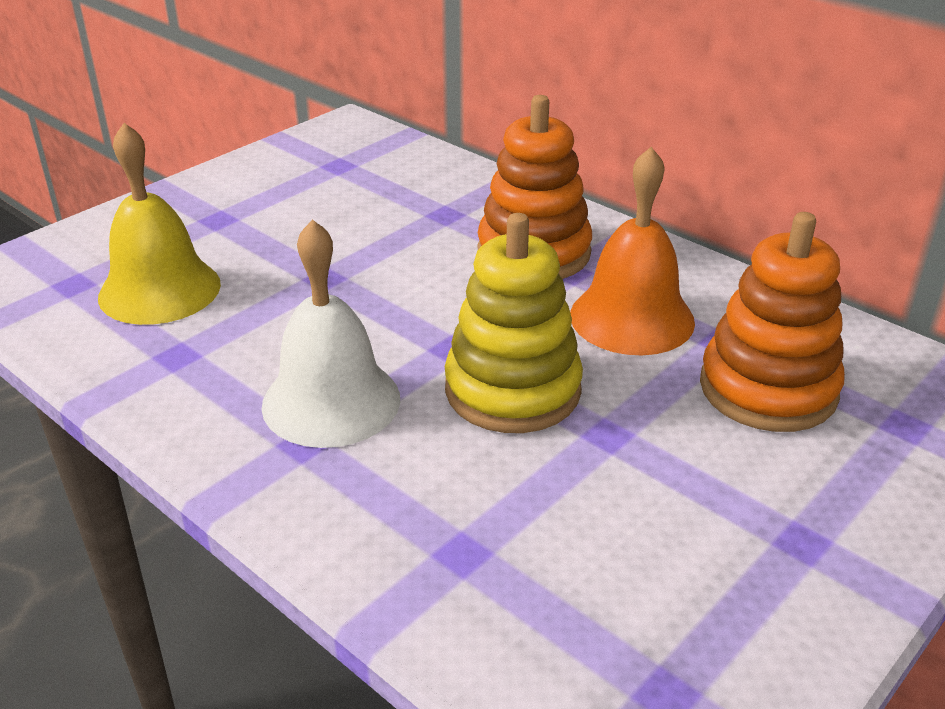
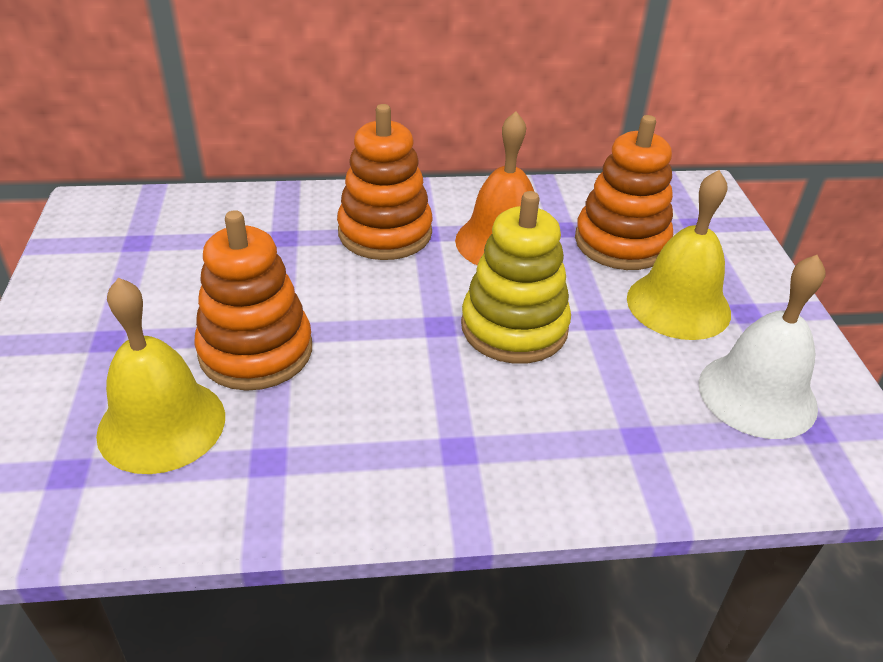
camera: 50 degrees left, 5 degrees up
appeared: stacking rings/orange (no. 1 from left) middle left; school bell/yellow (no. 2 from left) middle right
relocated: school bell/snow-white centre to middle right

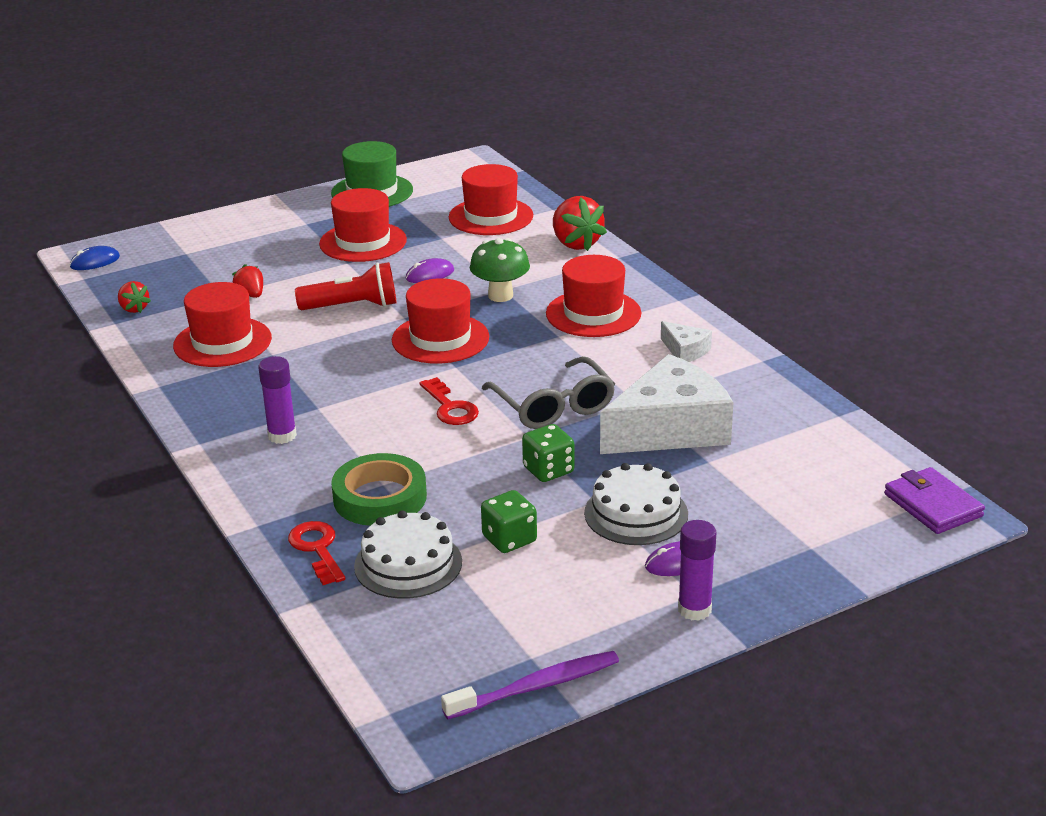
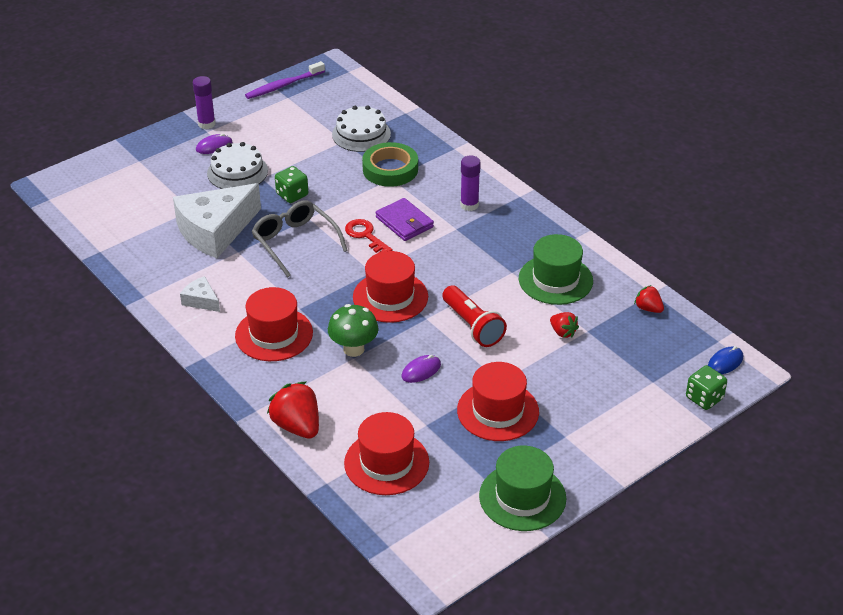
camera: 170 degrees right, 10 degrees up
missing: latchkey/scarlet (no. 1 from left) bottom left
relocated: wallet/royal purple middle right to centre; die/green (no. 1 from left in the first image) centre to die/green (no. 2 from left) middle right
colour: hat/scarlet (no. 1 from left) middle left to hat/green (no. 2 from left) centre
spun: flashlight/scarlet middle left = centre 105 degrees counterclockwise

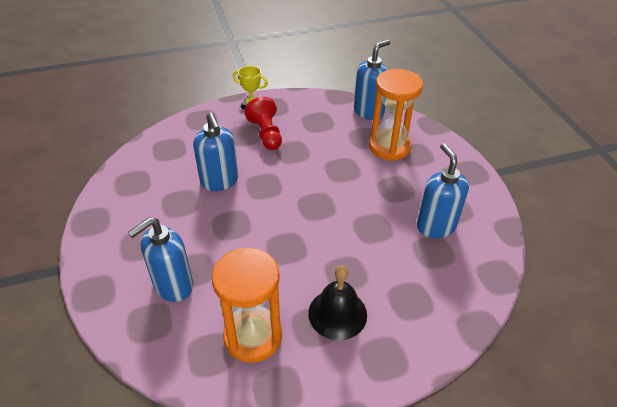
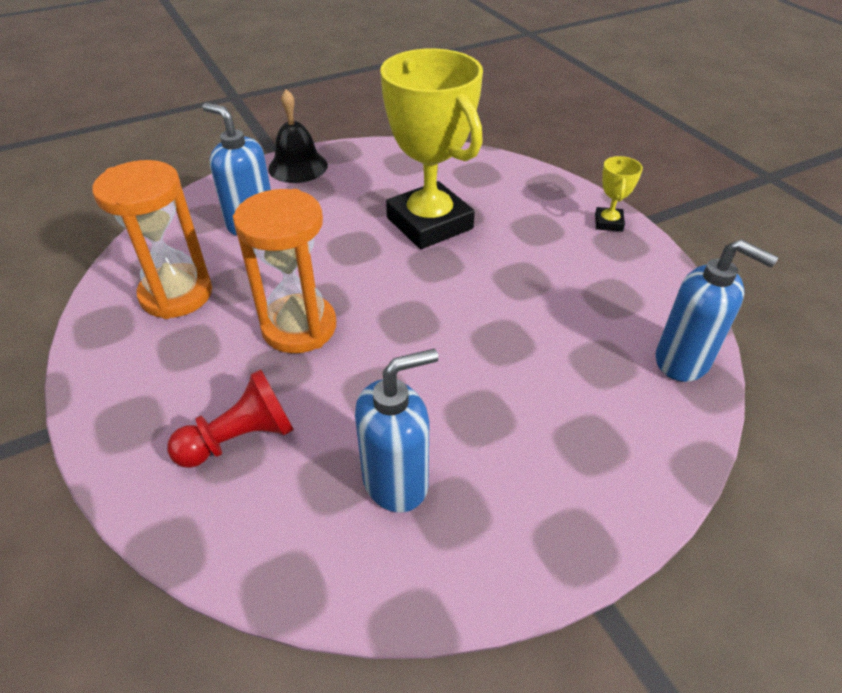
camera: 80 degrees right, 0 degrees up
relocated: game pawn/scarlet top centre to middle left; sandglass/orange (no. 2 from left) top centre to centre; school bell/ebony bottom centre to top centre
exchanged: pump bottle/blue (no. 2 from left) centre to prize cup/yellow (no. 1 from left) top centre

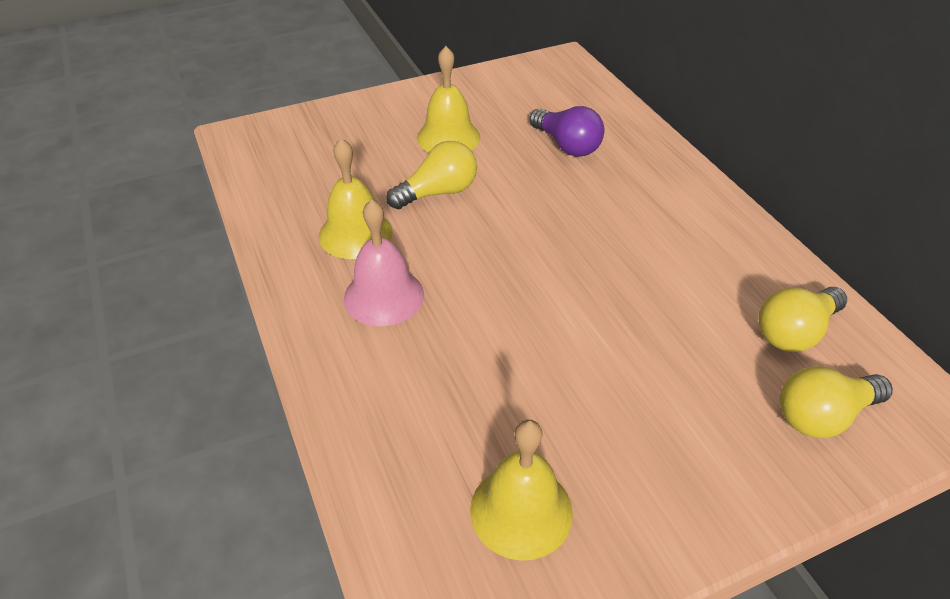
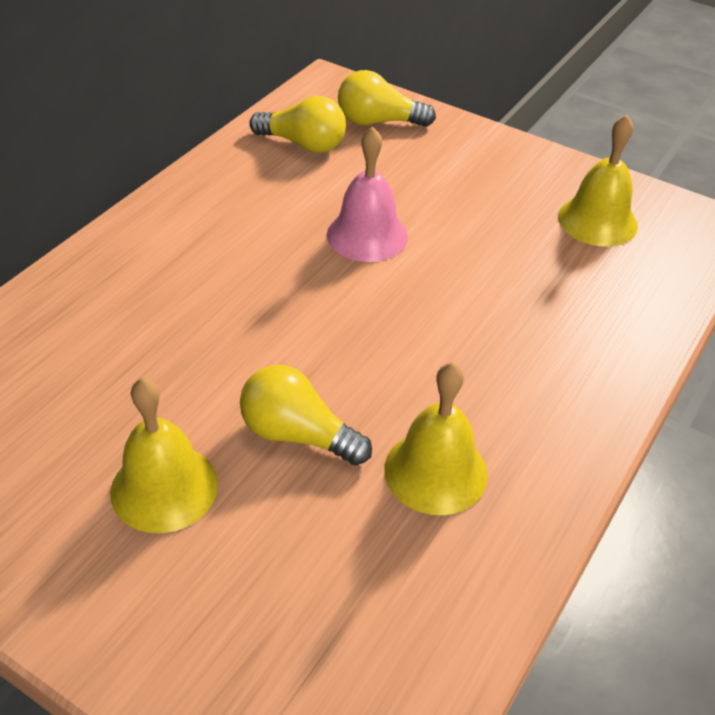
camera: 125 degrees left, 0 degrees up
missing: bulb/royal purple top centre
relocated: school bell/rosy centre to top centre
spun: bulb/yellow (no. 3 from left) bottom right = top centre 150 degrees clockwise

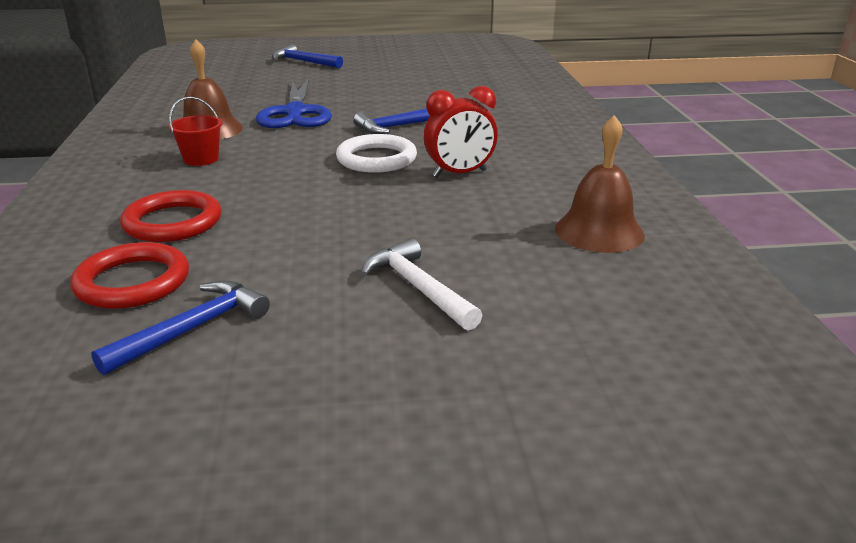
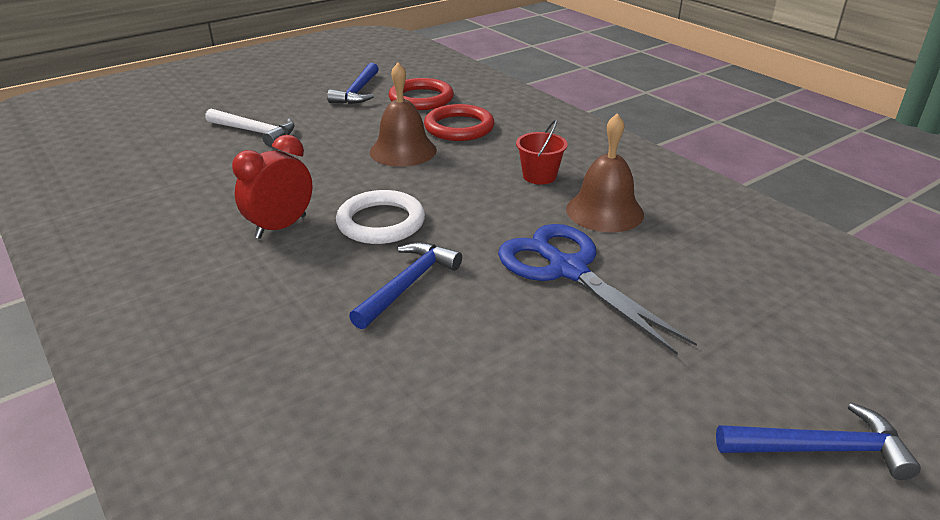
camera: 150 degrees right, 5 degrees up
relocated: school bell/russet (no. 2 from left in the first image) middle right to school bell/russet (no. 1 from left) top centre

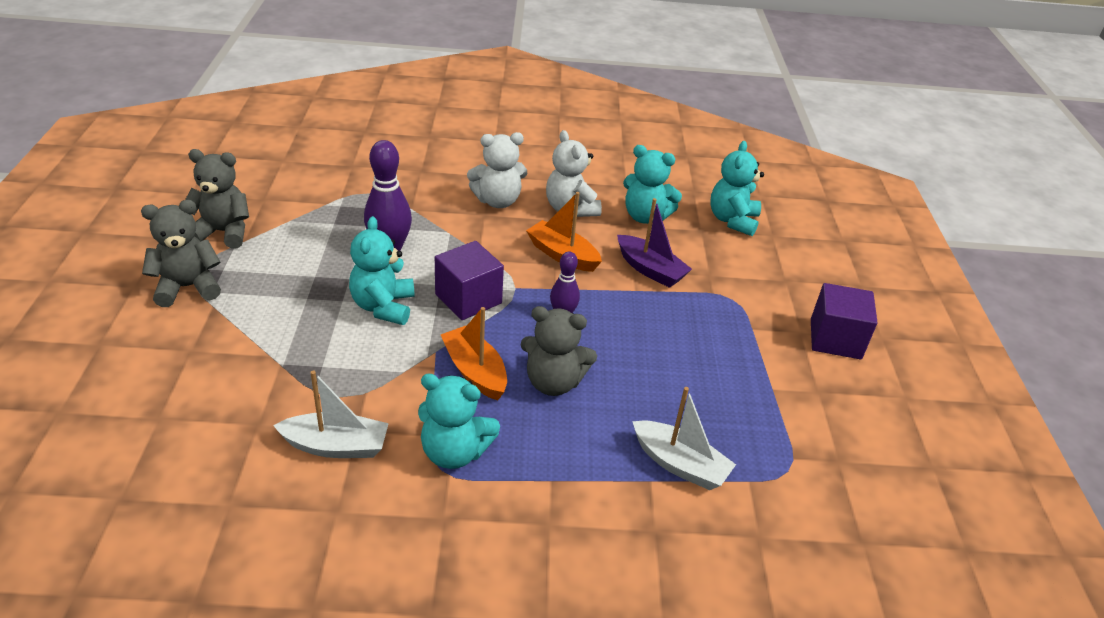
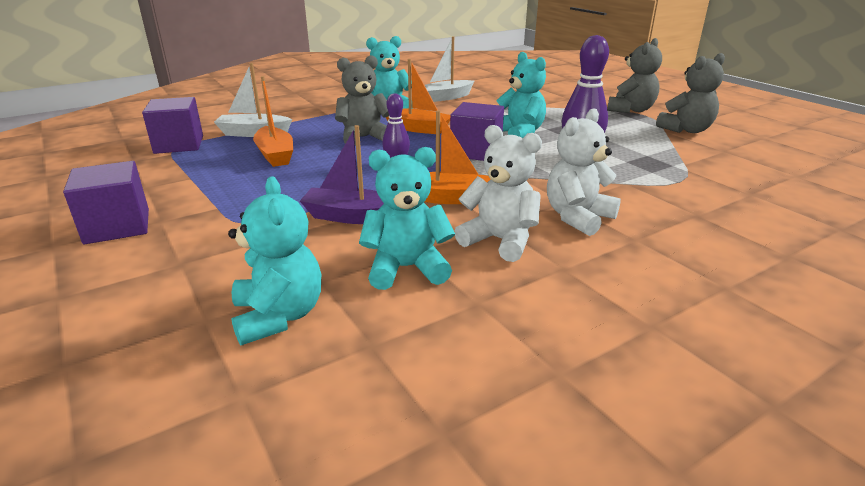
camera: 150 degrees right, 10 degrees down
appeared: cube/royal purple (no. 2 from left) top left; boat/orange (no. 1 from left) top left

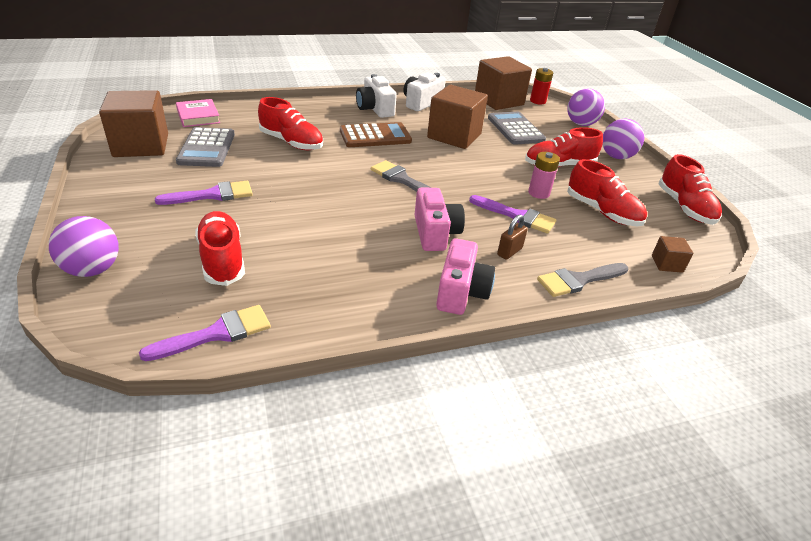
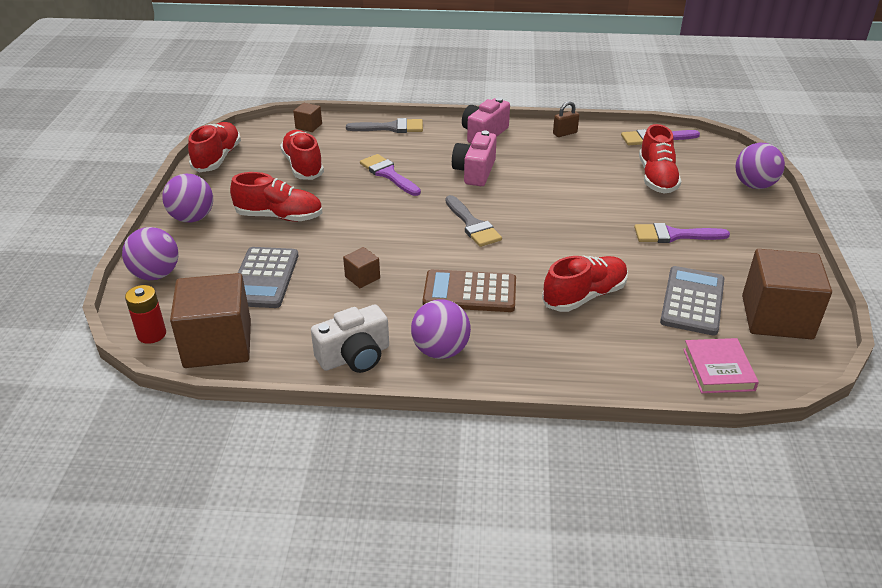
camera: 155 degrees left, 0 degrees up
missing: power cell/rosy top right
relocated: lock/russet centre to top centre
exchanged: photo camera/snow-white (no. 1 from left) top centre to play ball/royal purple (no. 3 from left) centre
spun: shoe/scarlet (no. 2 from left in the first image) top centre = centre 90 degrees clockwise
size: cube/russet (no. 2 from left in the first image) top centre = centre x0.45

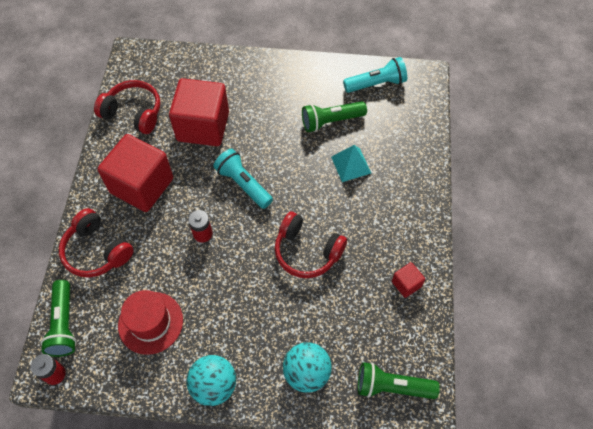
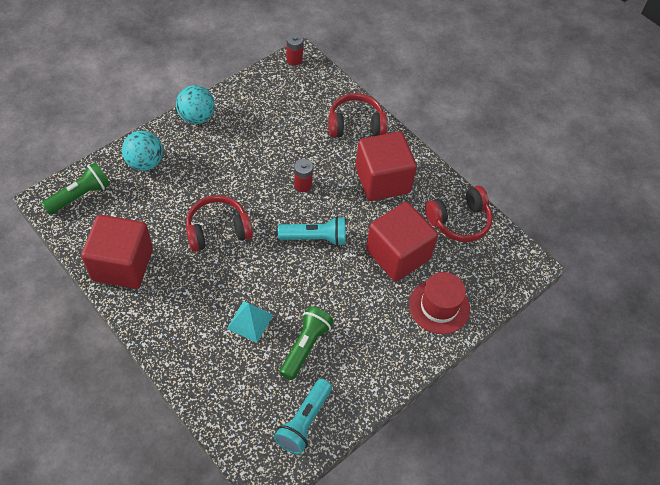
camera: 130 degrees right, 5 degrees down
missing: flashlight/green (no. 1 from left) bottom left
relocated: hat/scarlet bottom left to centre
size: cube/scarlet (no. 3 from left in the first image) middle right = middle left x2.31

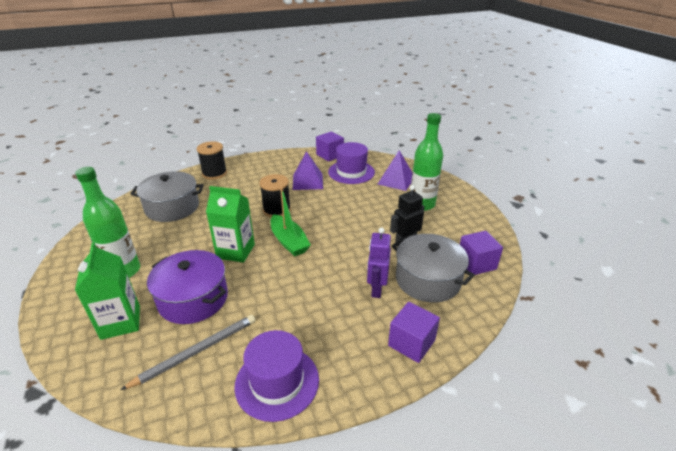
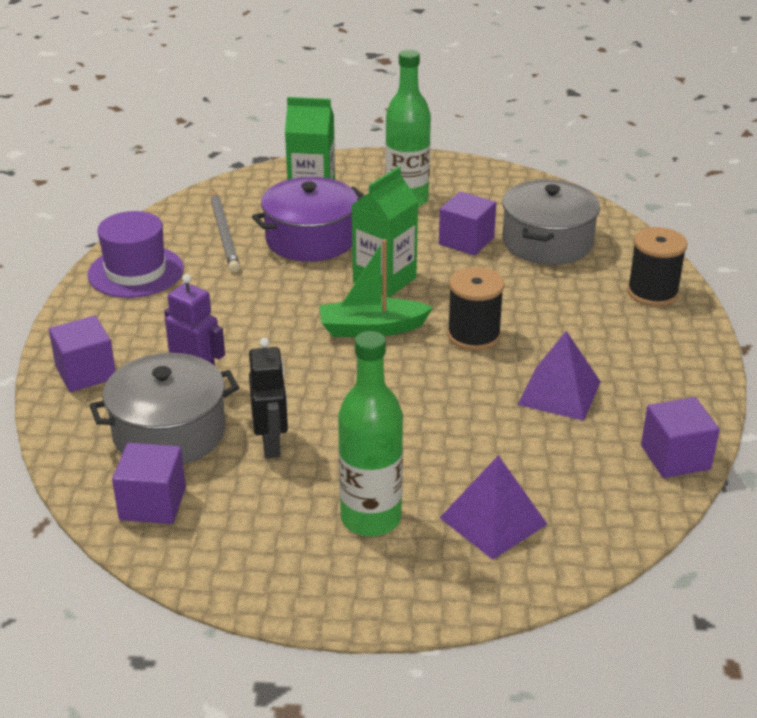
camera: 115 degrees right, 0 degrees up
missing: hat/royal purple (no. 2 from left) centre
appeared: cube/royal purple (no. 3 from left) top centre

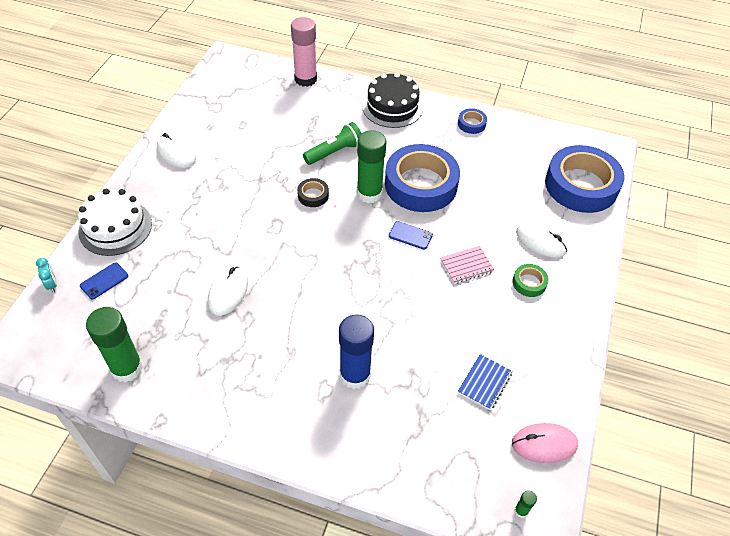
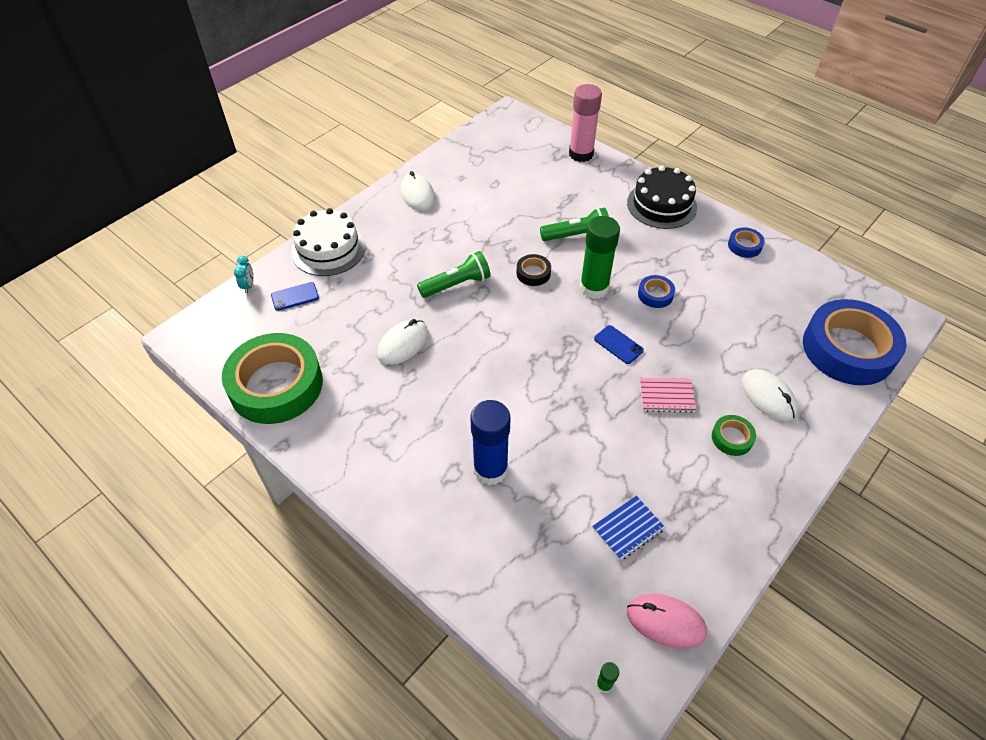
camera: 25 degrees right, 0 degrees up
appeared: flashlight/green (no. 1 from left) centre
exchanged: stick of glue/green (no. 1 from left) middle left to roll of tape/green (no. 1 from left) middle left
size: roll of tape/blue (no. 1 from left) top centre = centre x0.42

